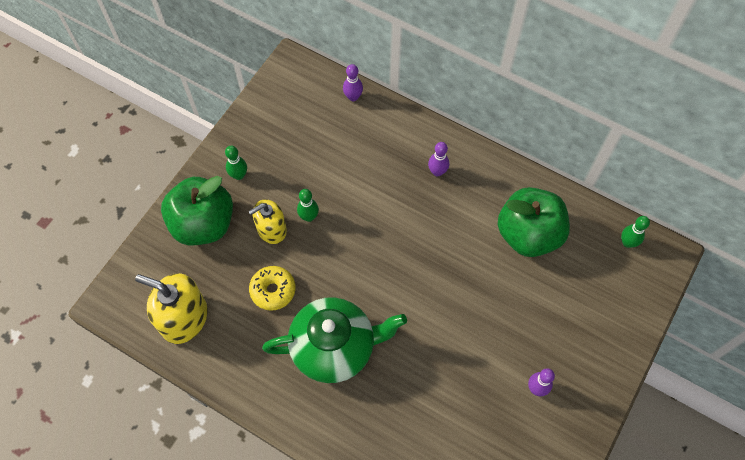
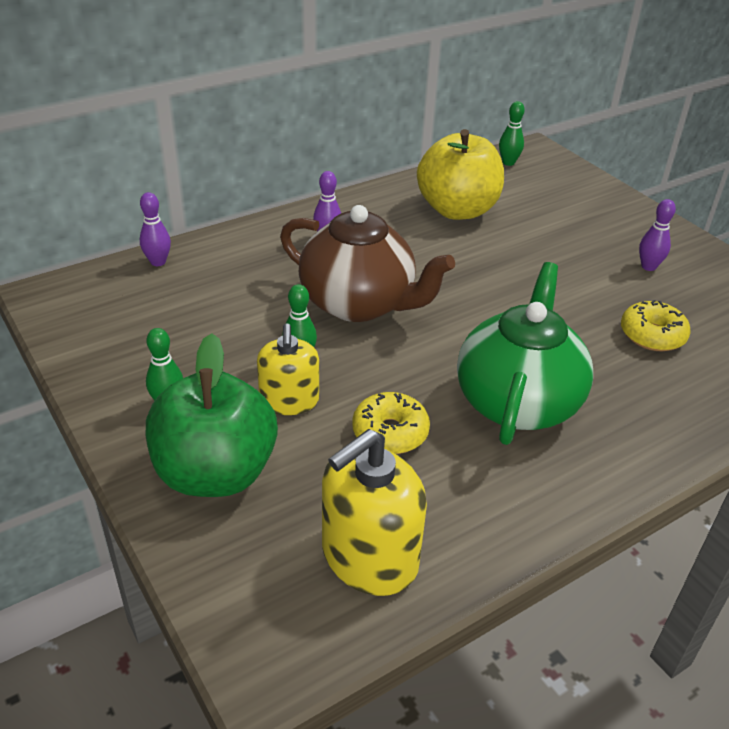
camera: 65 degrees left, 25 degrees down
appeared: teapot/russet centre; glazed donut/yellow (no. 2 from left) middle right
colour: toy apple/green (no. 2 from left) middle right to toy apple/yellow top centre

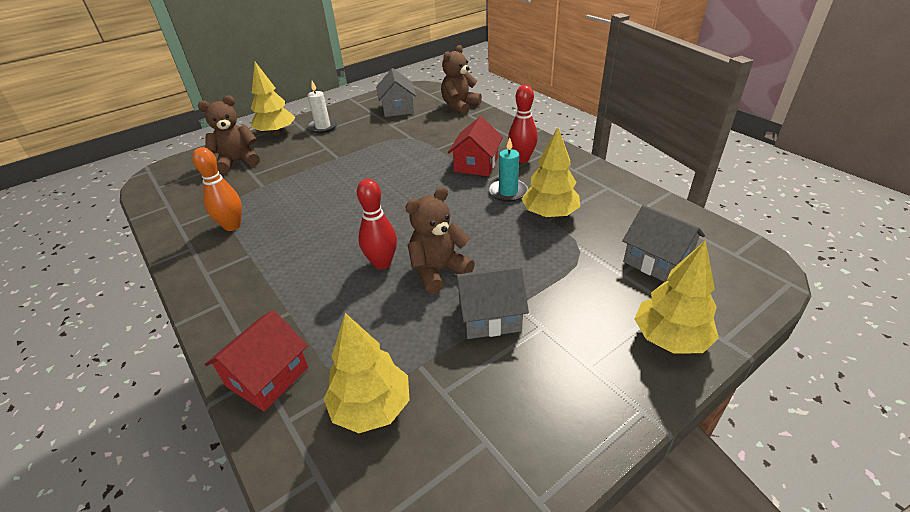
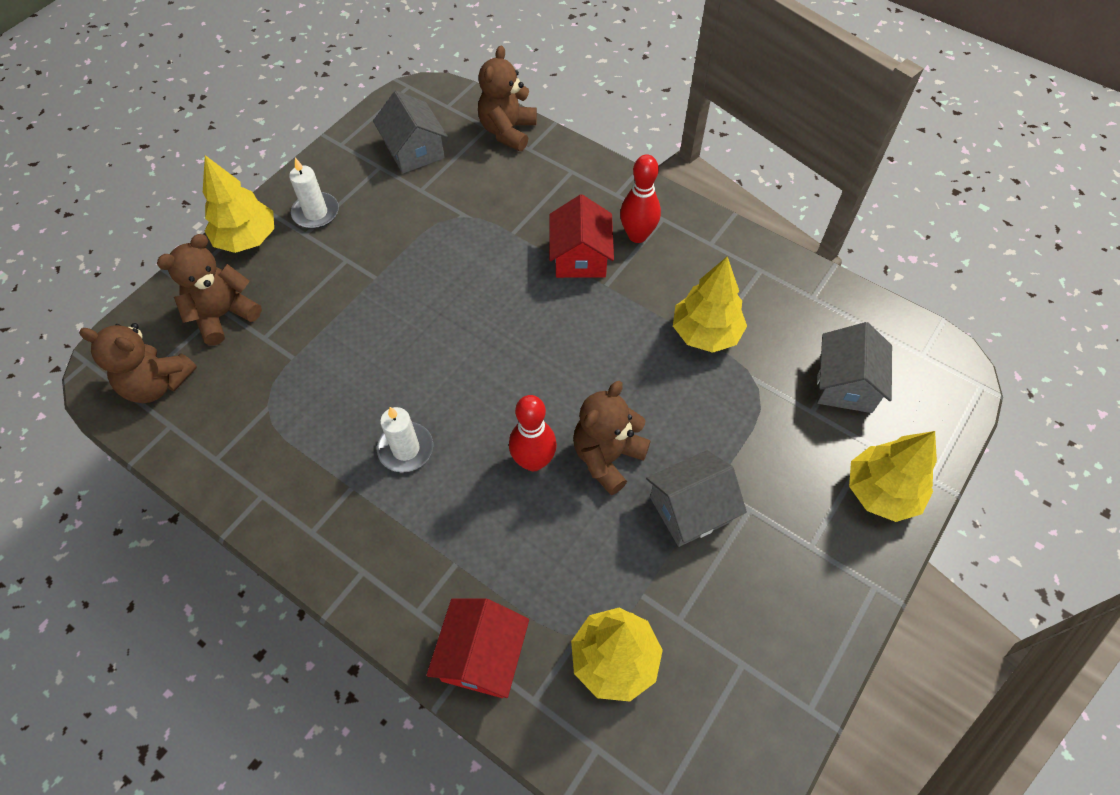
camera: 20 degrees left, 20 degrees up
missing: skittle/orange middle left; wax candle/teal top centre
appeared: teddy/russet (no. 1 from left) middle left; wax candle/snow-white (no. 2 from left) centre
spun: cottage/ash-grey (no. 3 from left) middle right = middle right 75 degrees clockwise

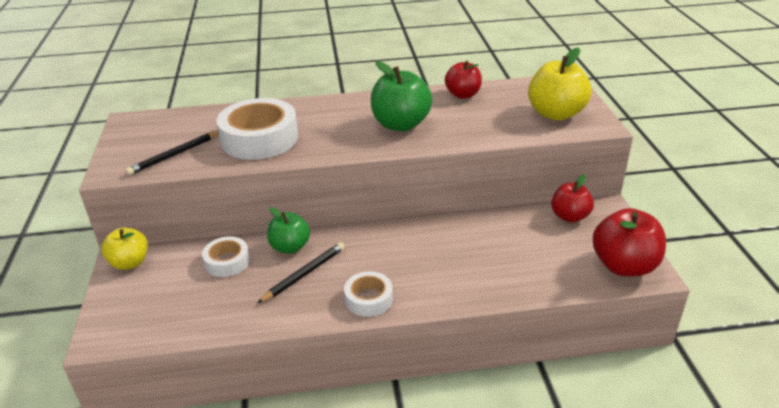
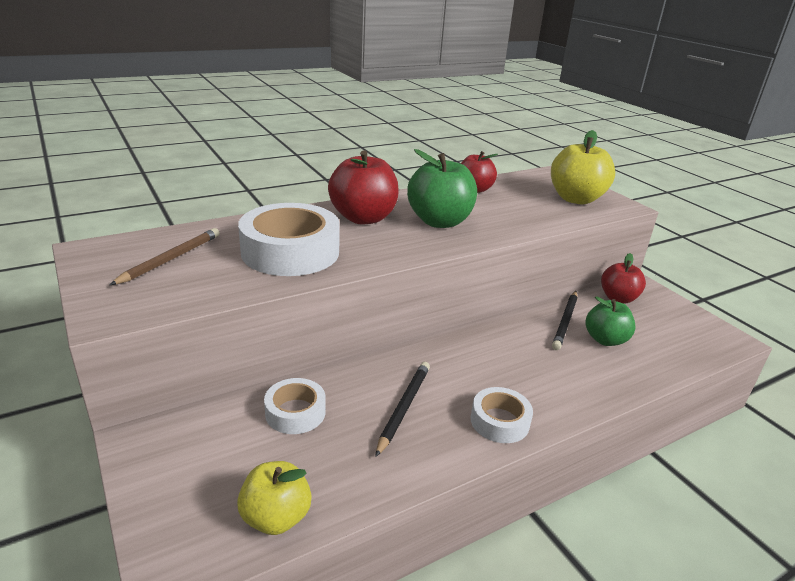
camera: 25 degrees left, 5 degrees down
appeared: pencil/russet middle left
relocated: toy apple/yellow (no. 1 from left) middle left to bottom centre; toy apple/scarlet (no. 3 from left in the first image) middle right to toy apple/scarlet (no. 1 from left) top centre; pencil/ebony (no. 1 from left in the first image) middle left to pencil/ebony (no. 2 from left) middle right; toy apple/green (no. 1 from left in the first image) centre to toy apple/green (no. 2 from left) middle right

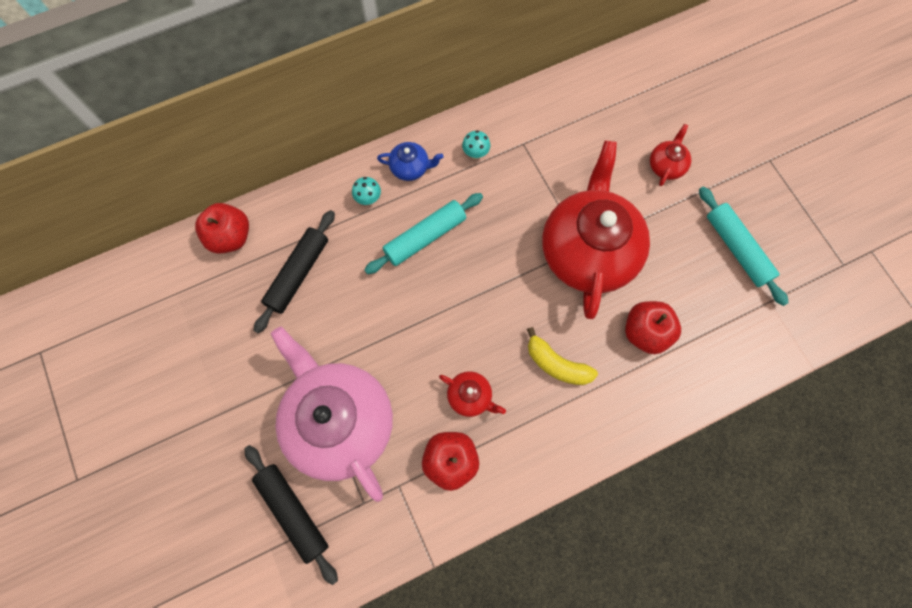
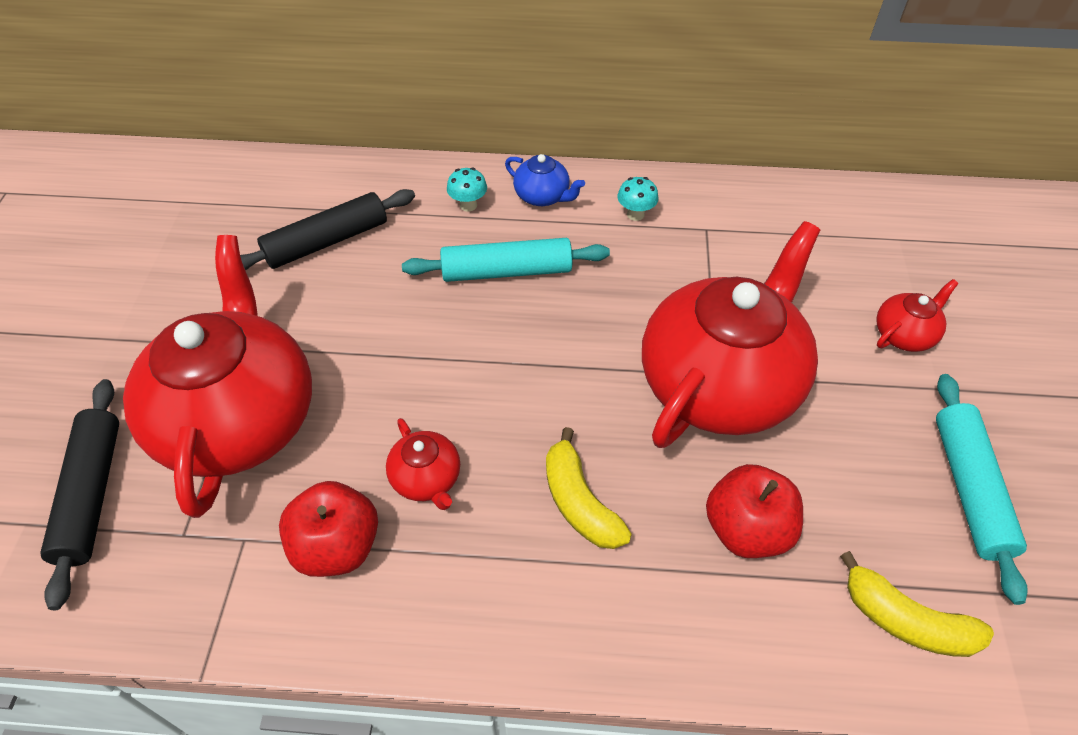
camera: 30 degrees right, 20 degrees down
missing: toy apple/scarlet (no. 1 from left) middle left
appeared: toy banana/yellow (no. 2 from left) bottom right
colour: teapot/rosy bottom centre to teapot/scarlet (no. 1 from left) middle left

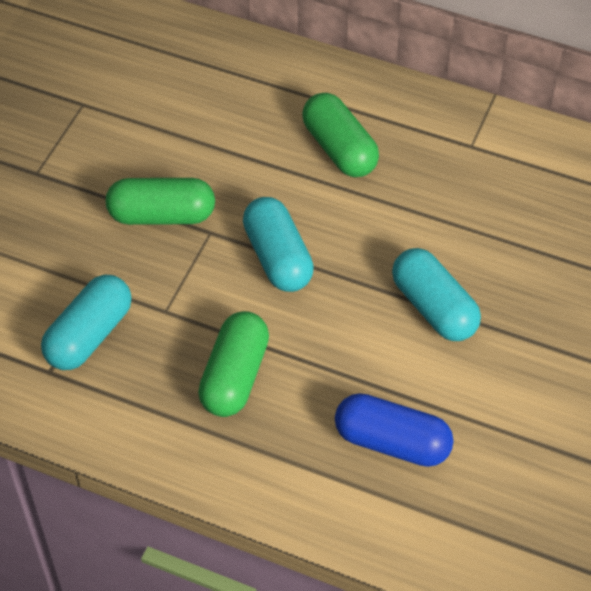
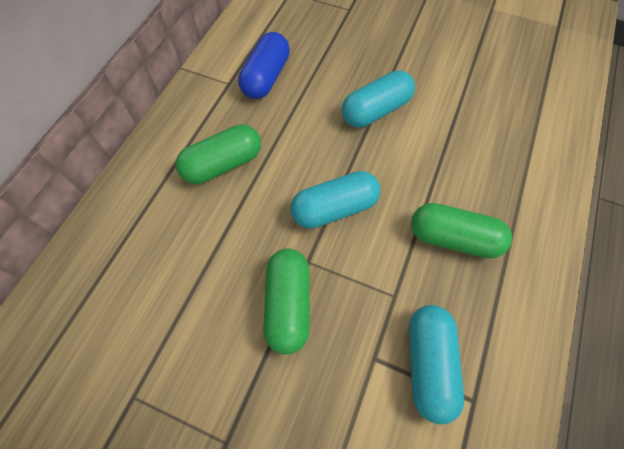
camera: 90 degrees left, 10 degrees up
relocated: pill shape/blue bottom right to top centre
spun: pill shape/teal (no. 1 from left in the first image) middle left = bottom right 60 degrees clockwise

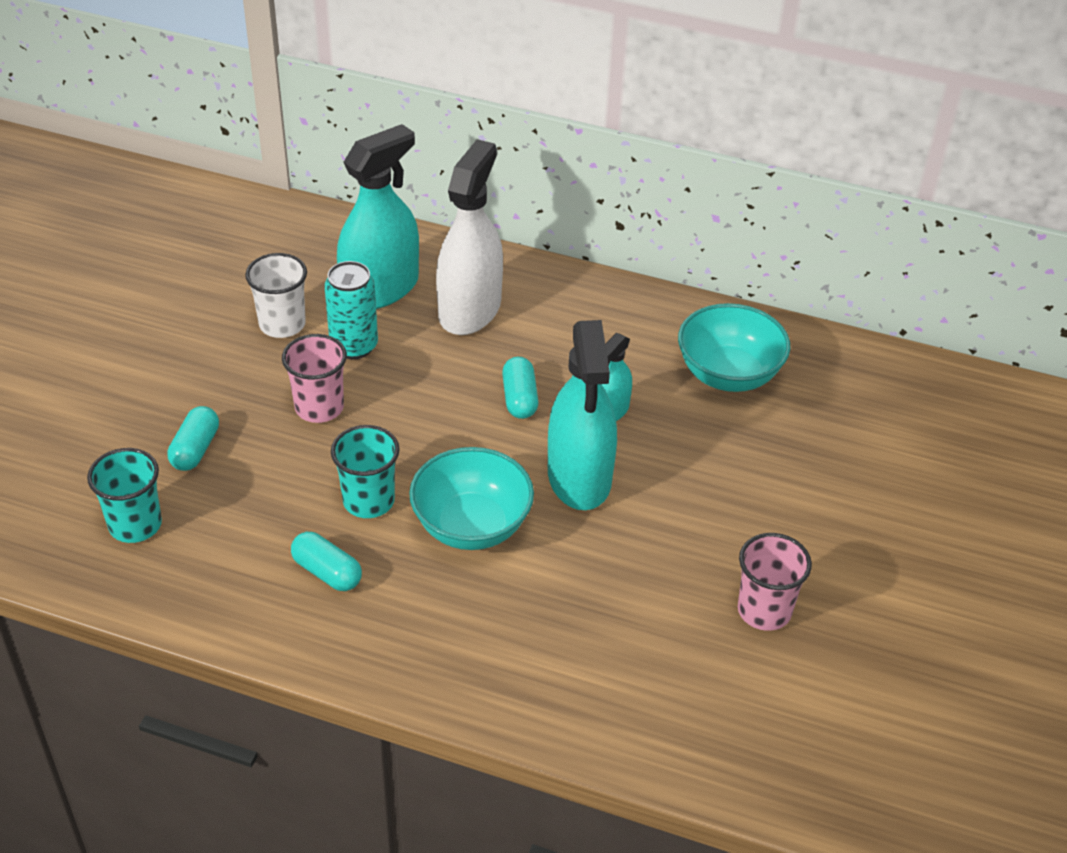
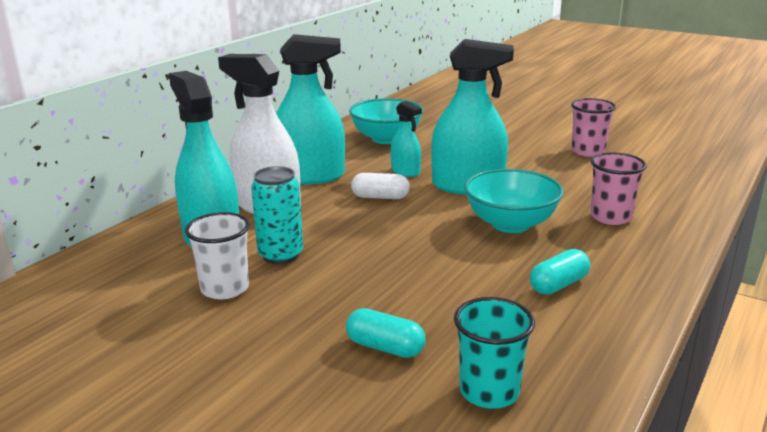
camera: 75 degrees left, 20 degrees down
missing: beaker/teal (no. 2 from left) centre
appeared: spray cleaner/teal (no. 2 from left) top centre
relocated: beaker/rosy (no. 1 from left in the first image) middle left to beaker/rosy (no. 2 from left) middle right
colour: pill shape/teal (no. 3 from left) centre to pill shape/snow-white centre

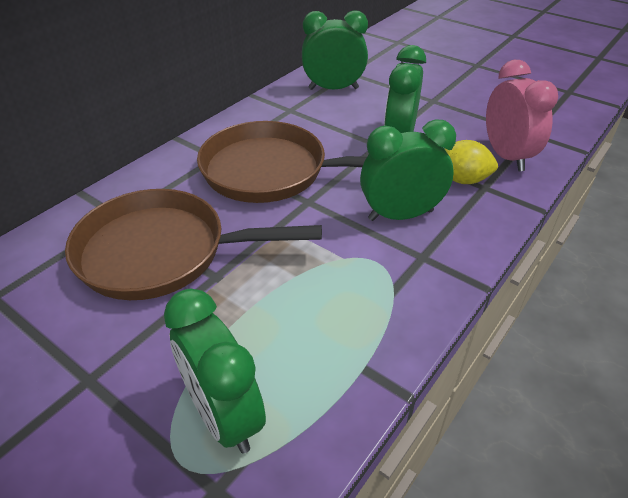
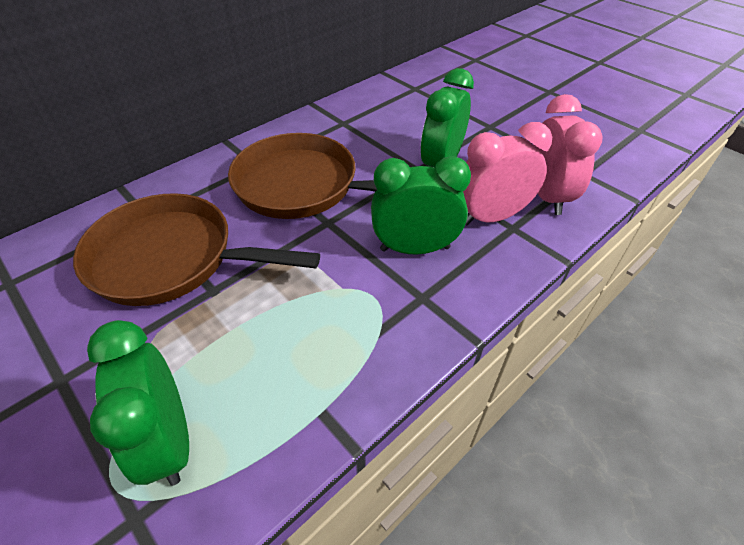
camera: 10 degrees right, 5 degrees up
missing: alarm clock/green (no. 2 from left) top centre
exchanged: toy lemon/yellow top right to alarm clock/rosy (no. 1 from left) top right

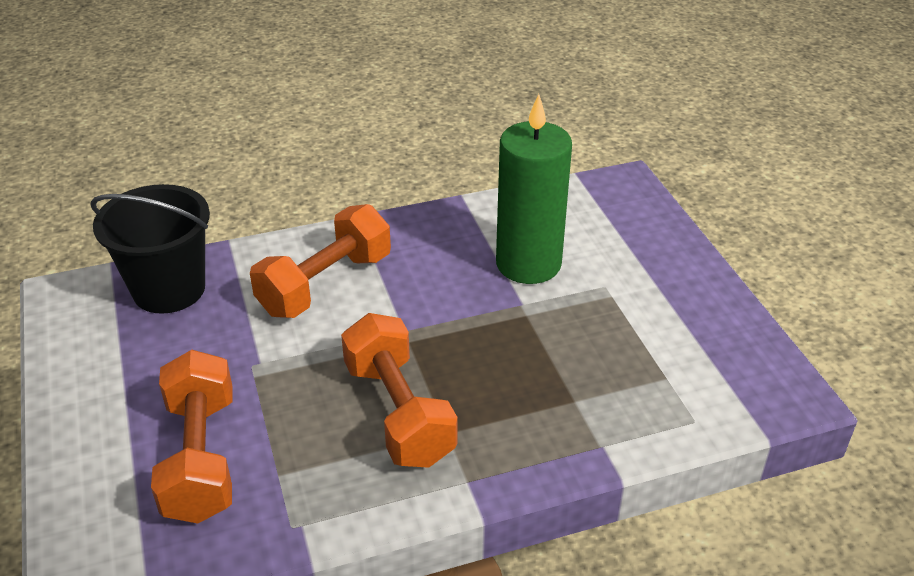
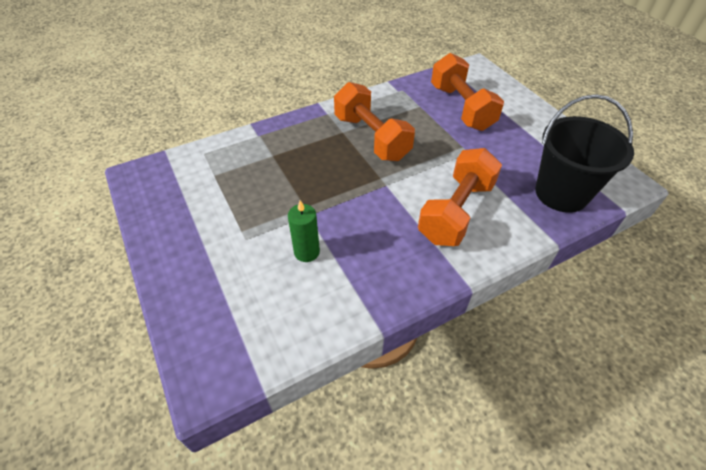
camera: 170 degrees right, 10 degrees up
size: wax candle/green top centre = centre x0.48

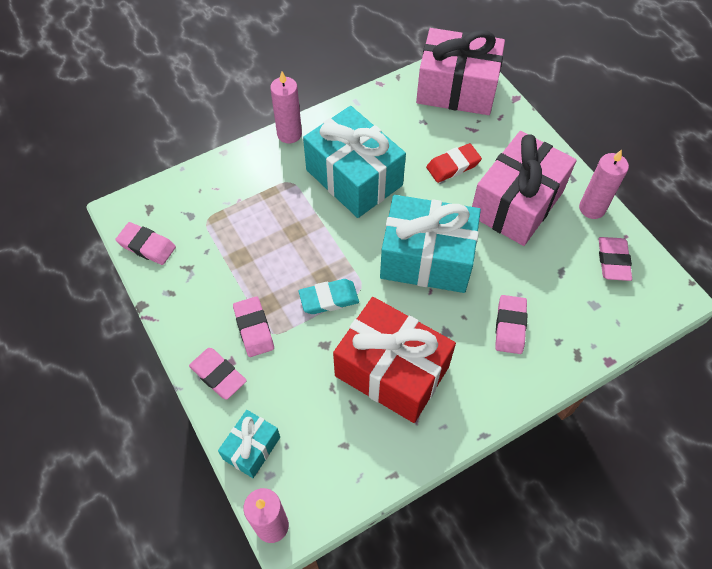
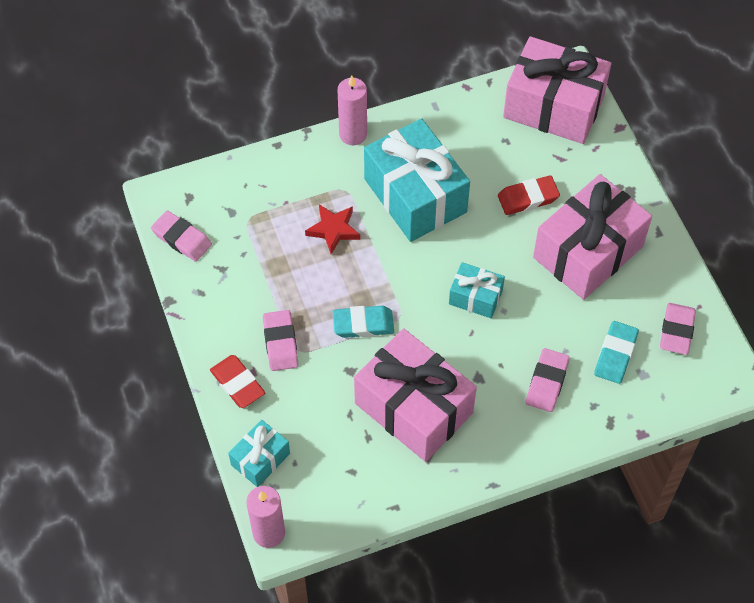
camera: 10 degrees right, 0 degrees up
missing: wax candle/rosy (no. 3 from left) top right
appeared: star shape/scarlet centre; eraser/teal (no. 2 from left) middle right
colour: eraser/rosy (no. 2 from left) middle left to eraser/scarlet (no. 1 from left) middle left; present/scarlet centre to present/rosy (no. 1 from left) centre
size: present/teal (no. 3 from left) centre = centre x0.50

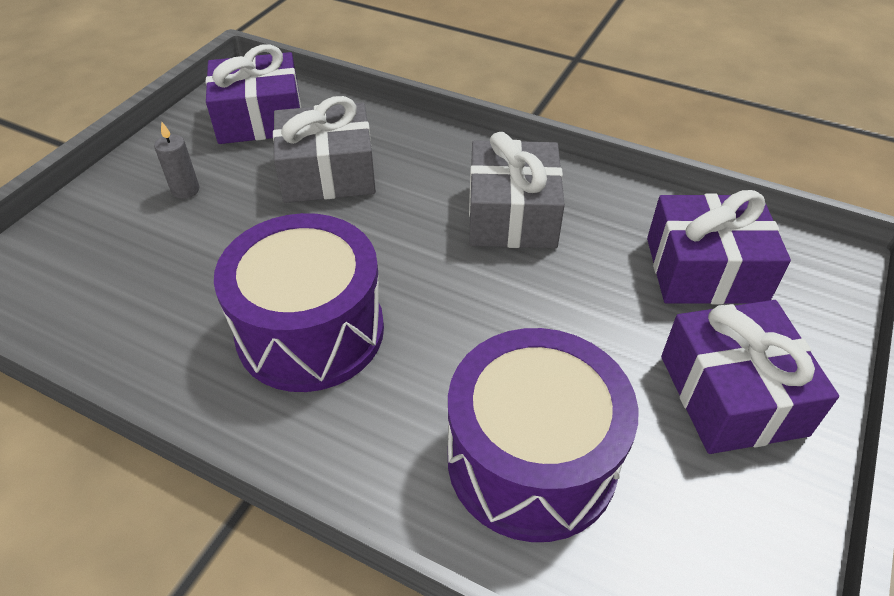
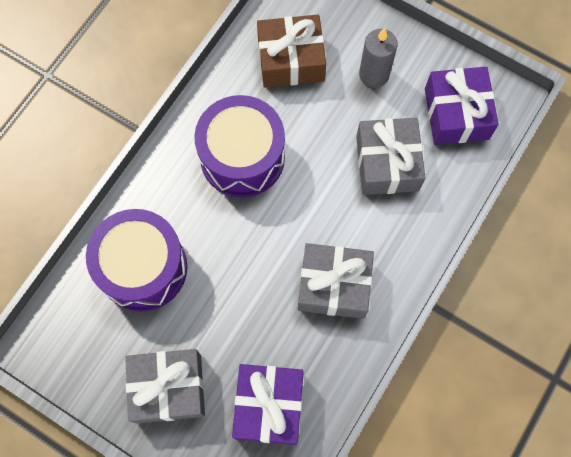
camera: 95 degrees right, 25 degrees up
appeared: present/russet top centre
colour: present/royal purple (no. 3 from left) middle right to present/ash-grey (no. 1 from left) bottom left
size: wax candle/ash-grey top left = top centre x1.63

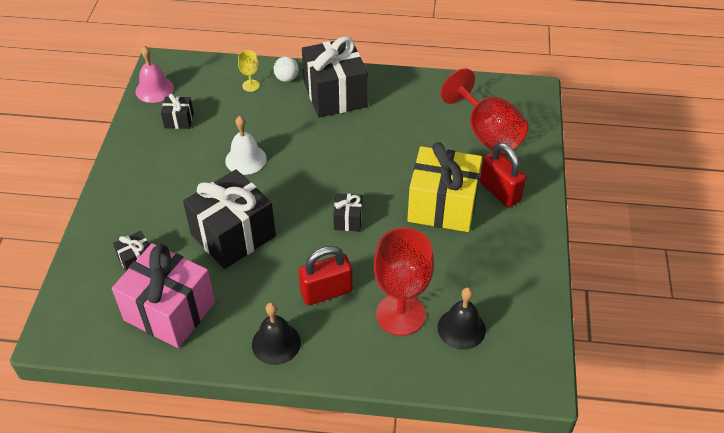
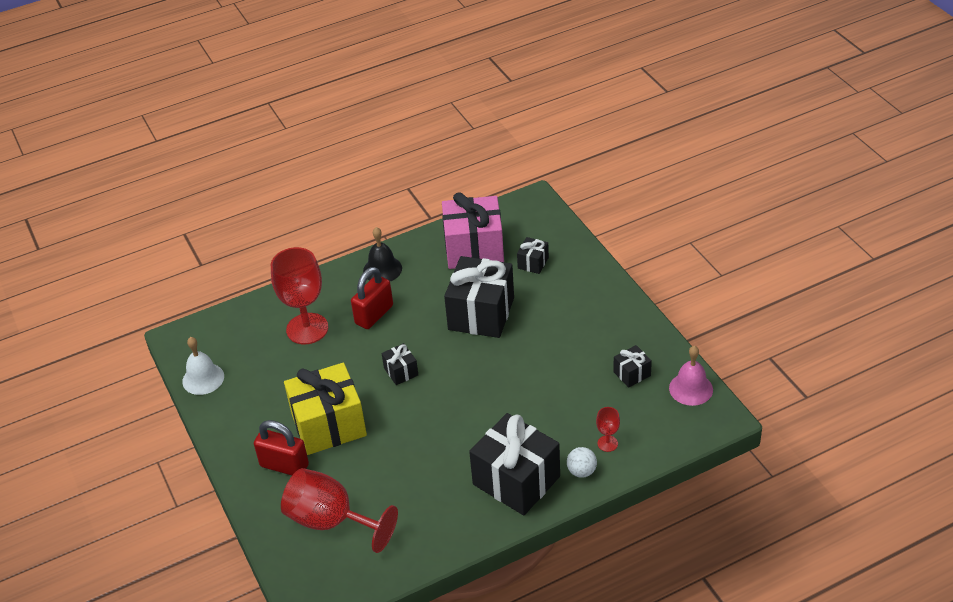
camera: 150 degrees right, 5 degrees down
missing: school bell/ebony (no. 2 from left) bottom centre
relocated: school bell/snow-white centre to middle left
colour: chalice/yellow top centre to chalice/scarlet (no. 3 from left) bottom centre

